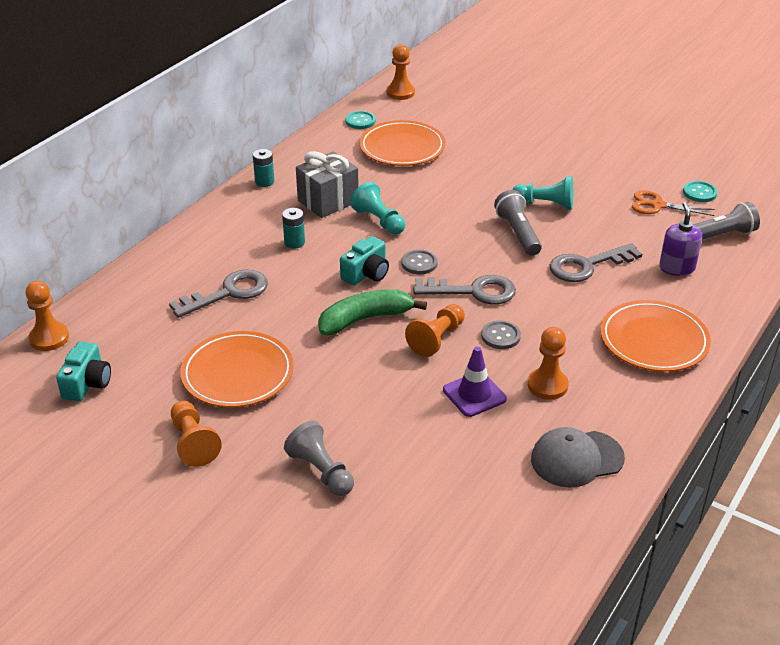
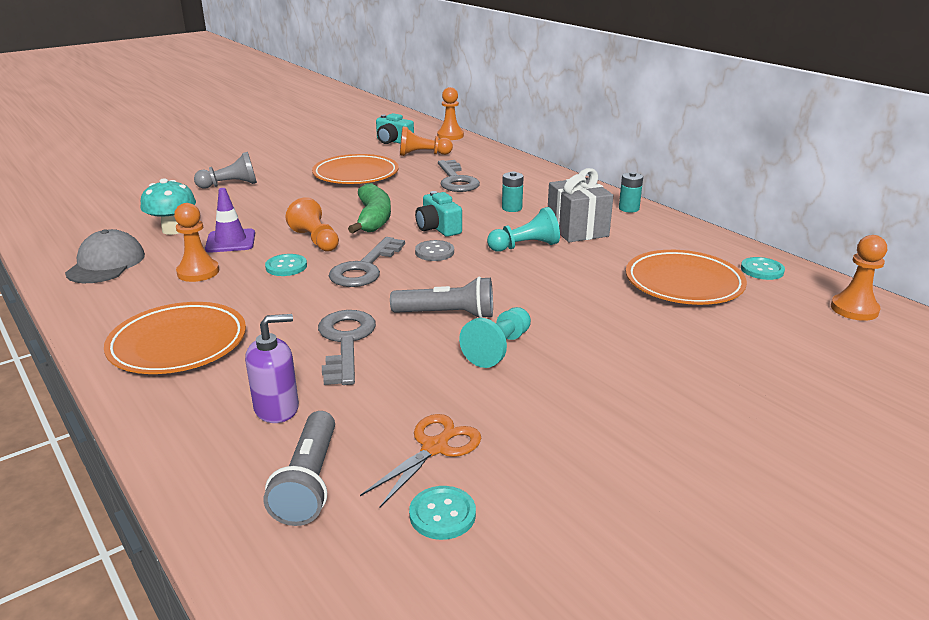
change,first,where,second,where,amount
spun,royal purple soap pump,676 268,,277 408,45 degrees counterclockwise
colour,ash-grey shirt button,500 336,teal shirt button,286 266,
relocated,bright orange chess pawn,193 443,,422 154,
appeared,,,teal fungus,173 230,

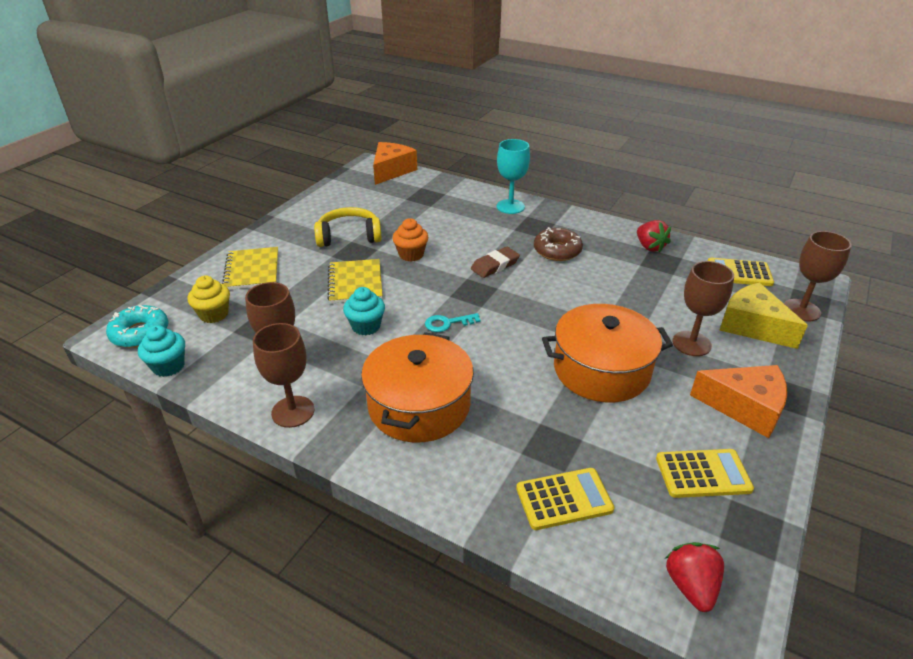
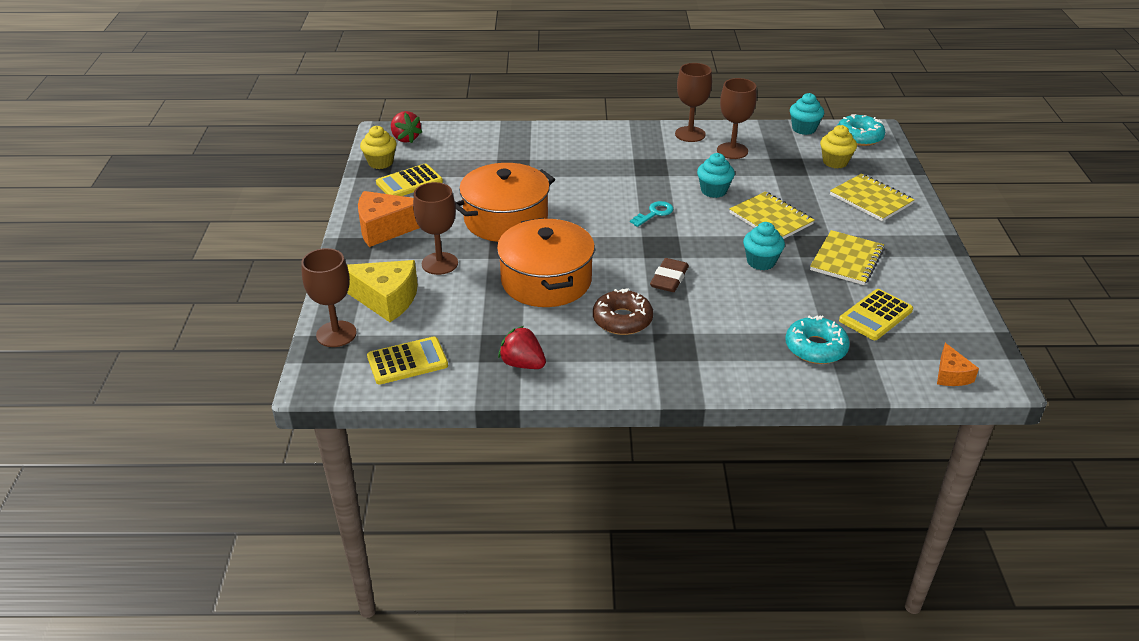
change,first,where,second,where,amount
missing,teal wine glass,510 206,,,
size,bright orange cheese wedge,391 171,,951 375,x0.55
exchanged,golden over-ear headphones,349 236,golden exercise book,846 260,
colour,bright orange muffin,411 254,teal muffin,761 262,
relocated,bright orange cooking pot,419 405,,546 281,
relocated,golden pocket calculator,564 499,,876 315,
appeared,,,golden muffin,380 162,
appeared,,,teal donut,815 348,

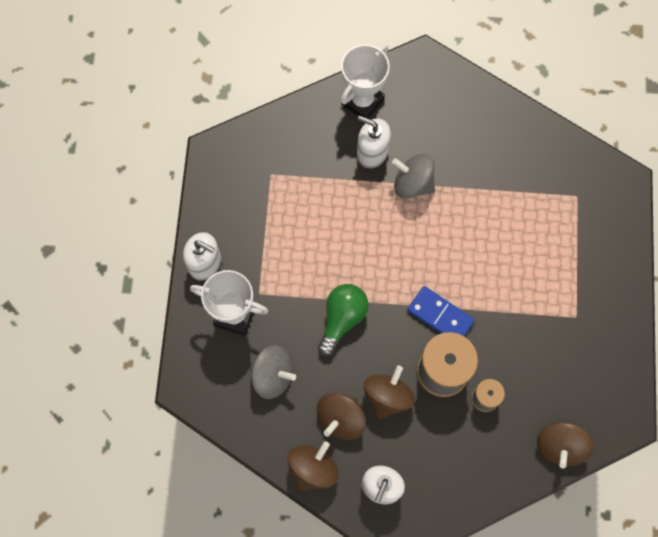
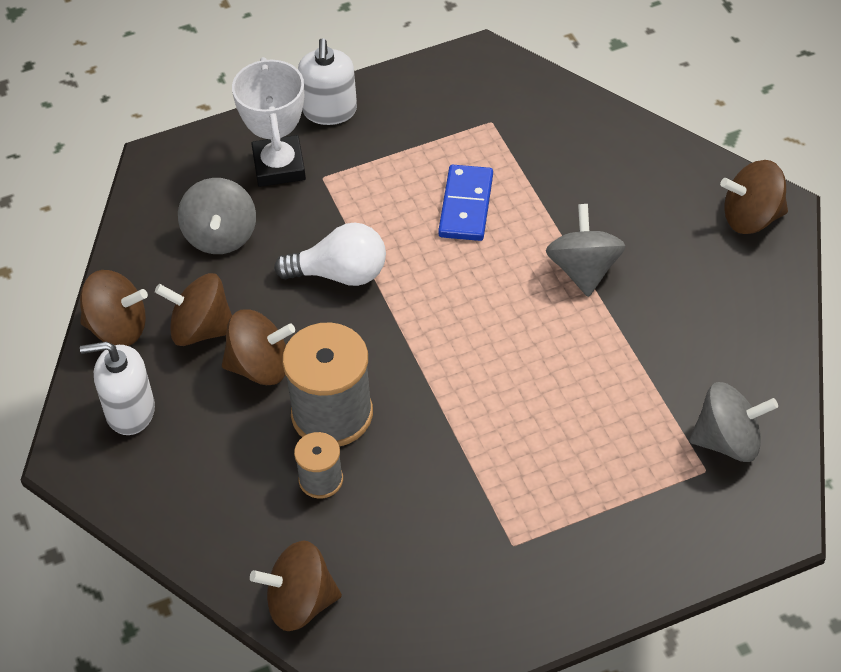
change,first,where,second,where,amount
missing,snow-white trophy,362 102,,,
missing,snow-white soap pump,372 152,,,
colour,green lightbulb,342 319,snow-white lightbulb,340 274,
relocated,royal blue domino piece,440 315,,466 206,
appeared,,,brown toy top,751 217,
appeared,,,ash-grey toy top,728 441,

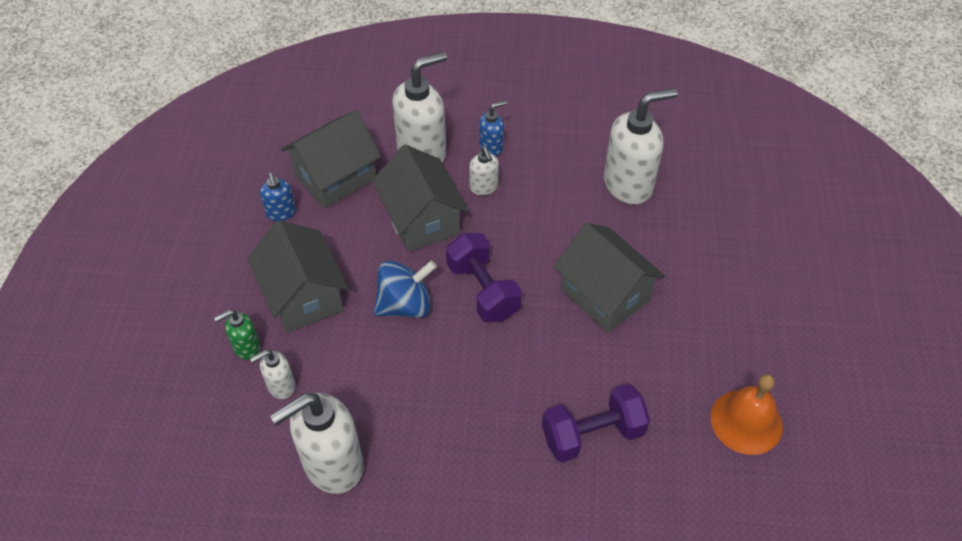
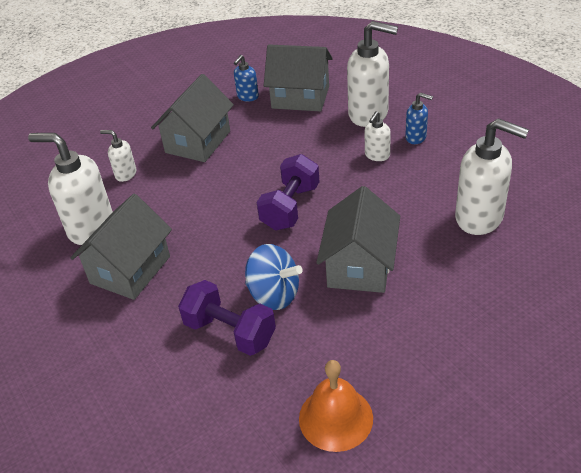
change,first,where,second,where,amount
relocated,ash-grey house,422 220,,130 270,
relocated,royal blue toy top,405 305,,274 294,
missing,green soap pump,246 347,,,

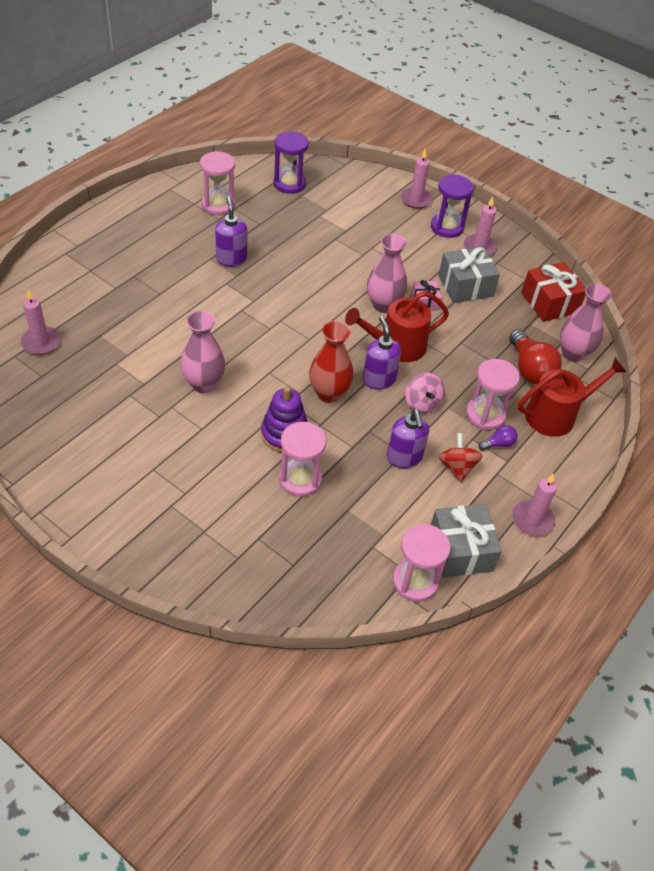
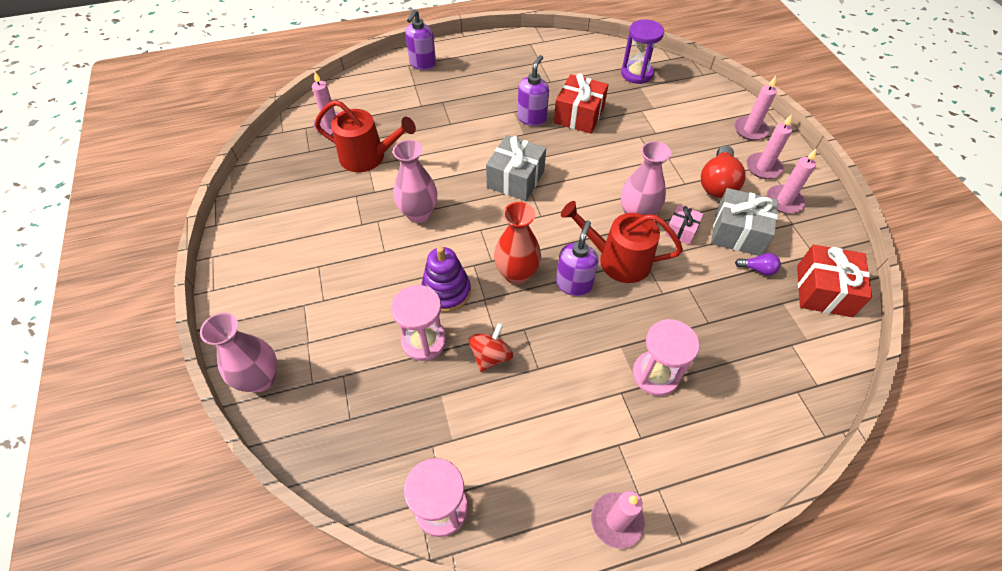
change,first,where,second,where,amount
missing,pink hourglass,218 205,,,
exchanged,royal purple hourglass,447 227,pink pillar candle,763 167,
relocated,pink vase,573 353,,260 379,
relocated,crimson lightbulb,529 369,,717 183,
relocated,crimson watering pot,556 415,,368 157,
missing,pink toy top,422 403,,,
relocated,royal purple soap pump,404 458,,422 64,
relocated,royal purple lightbulb,498 444,,757 269,
relocated,crimson toy top,457 467,,490 356,
relocated,ash-grey wrapped gift,460 550,,515 179,
appeared,,,crimson wrapped gift,579 115,

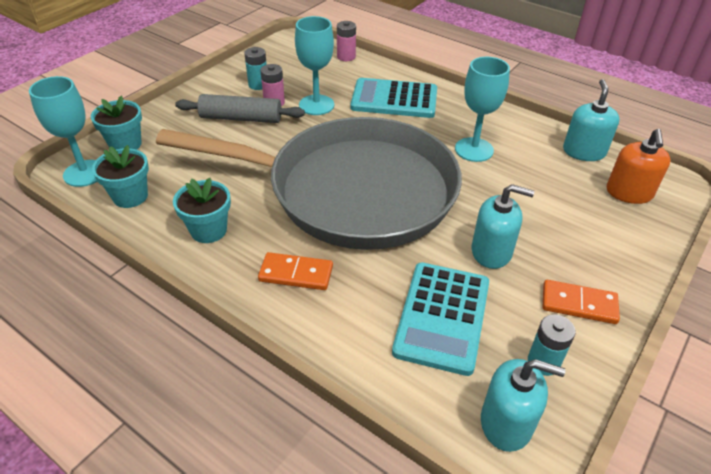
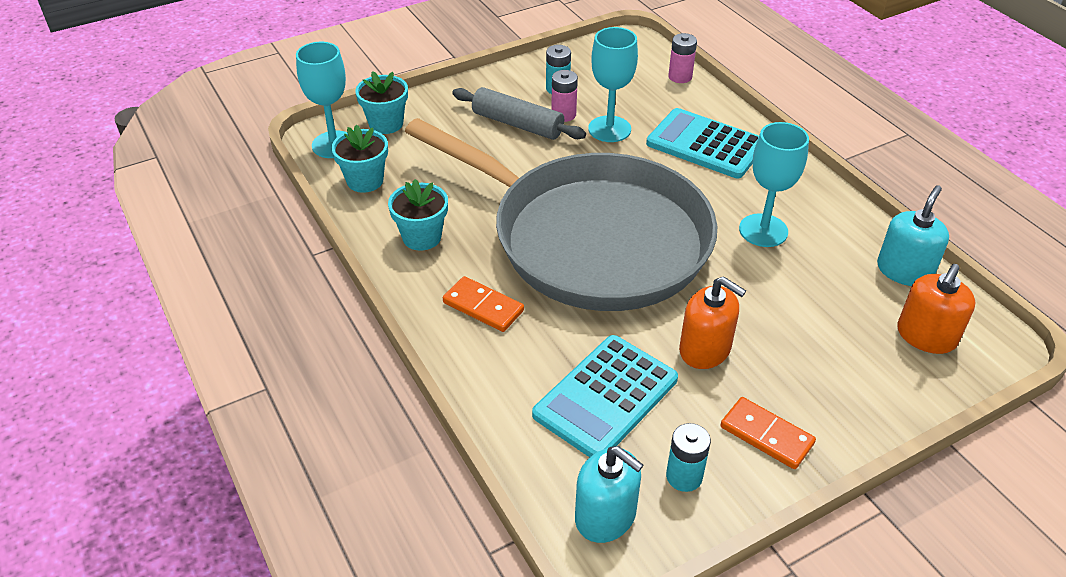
change,first,where,second,where,amount
colour,teal soap pump,491 251,bright orange soap pump,705 349,

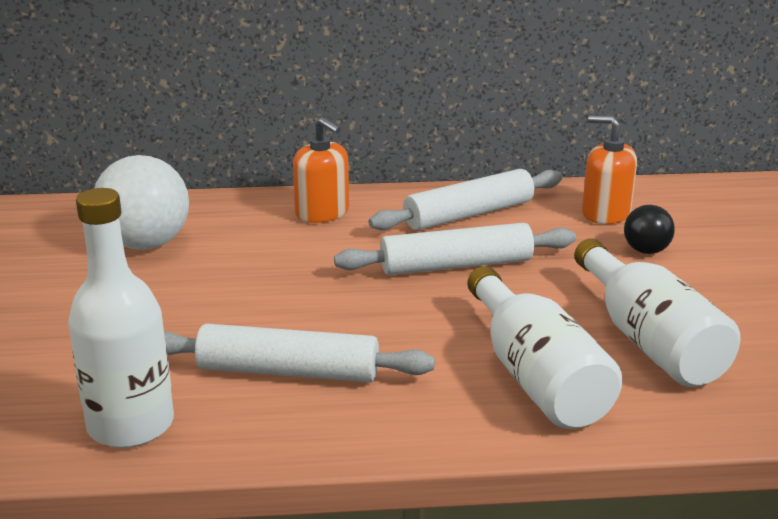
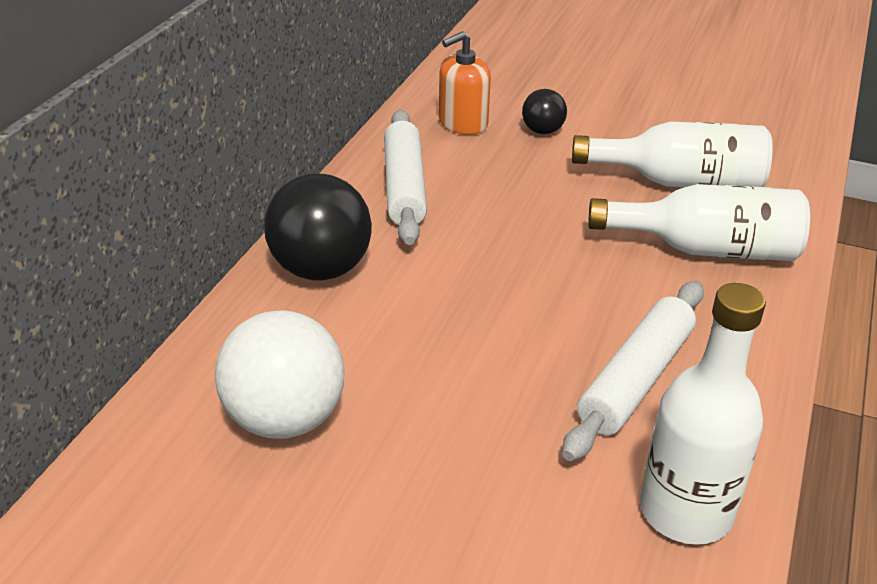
change,first,where,second,where,amount
exchanged,bright orange soap pump,322 213,black sphere,321 269,
missing,snow-white pastry roller,456 265,,,

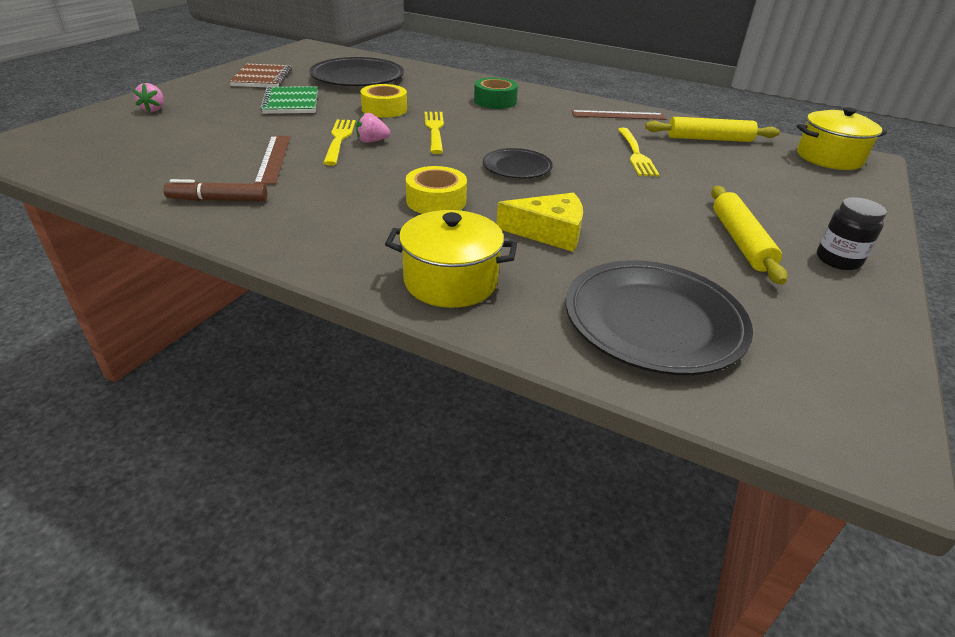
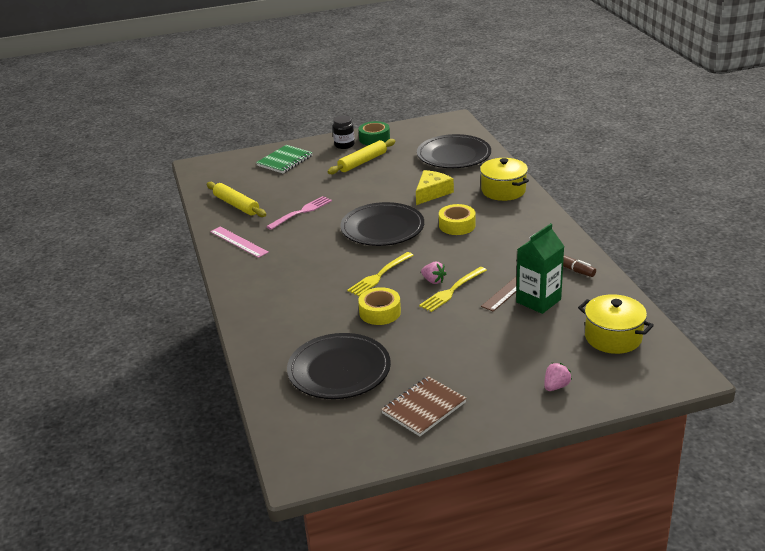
change,first,where,second,where,amount
relocated,green tape,495 101,,374 139,
relocated,green exercise book,291 102,,285 161,
relocated,golden cooking pot,829 158,,613 337,
colour,brown ruler,618 115,pink ruler,238 242,
colour,golden fork,636 154,pink fork,301 212,
size,black plate,517 167,,382 228,x1.77
spun,golden cheese wedge,549 232,,432 193,75 degrees clockwise
appeared,,,green milk carton,538 301,

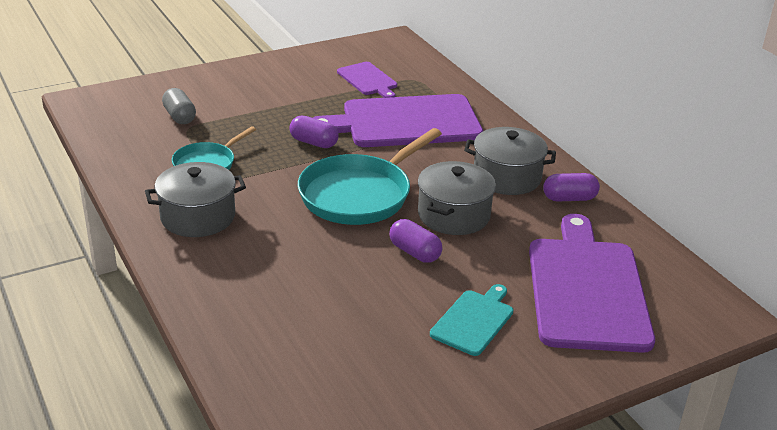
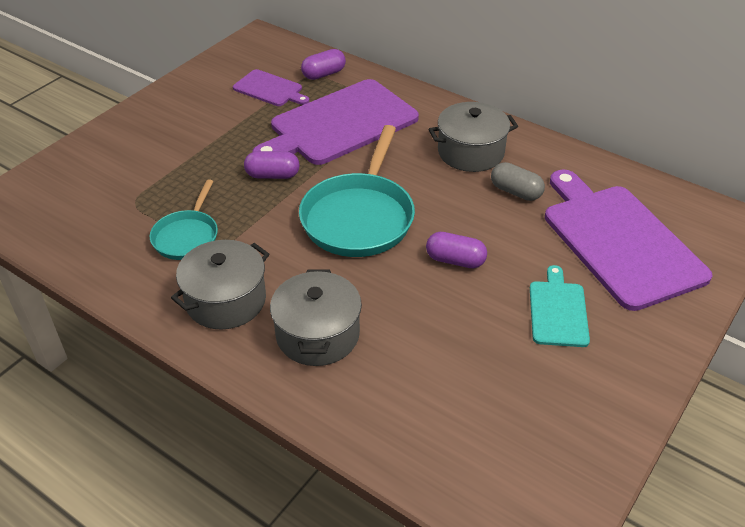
change,first,where,second,where,amount
relocated,ash-grey pill shape,179 116,,515 192,
relocated,ash-grey cooking pot,453 215,,317 334,
relocated,royal purple pill shape,569 198,,324 74,

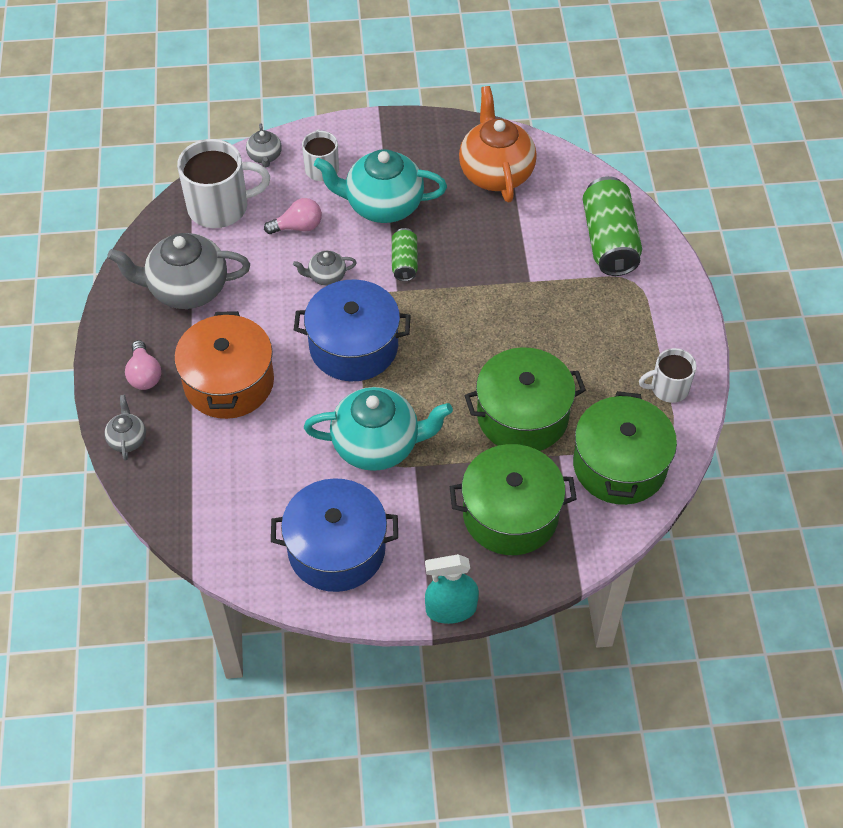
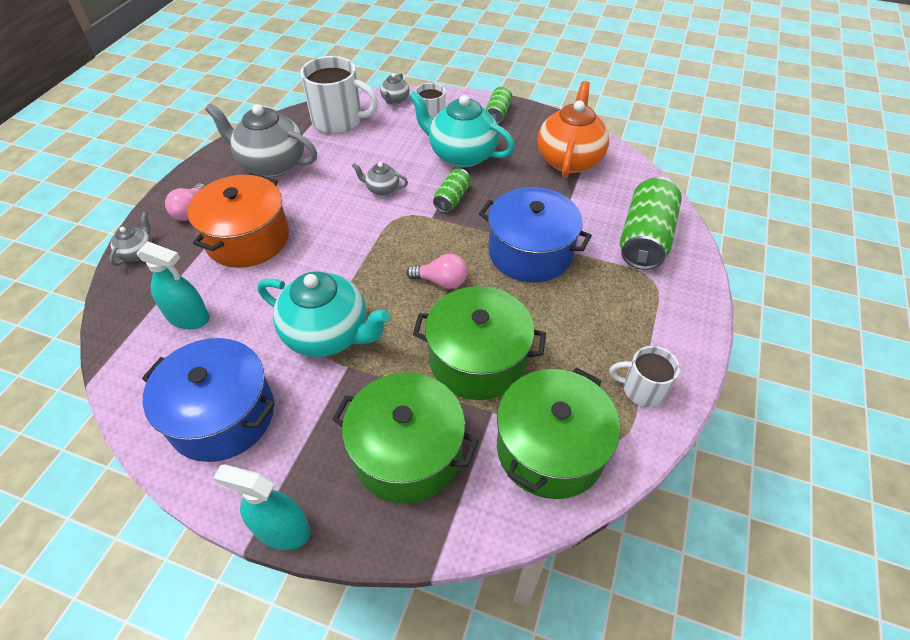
change,first,where,second,where,amount
relocated,pink lightbulb,298 227,,441 281,
relocated,royal blue cooking pot,353 346,,530 252,
appeared,,,green soda can,498 113,
appeared,,,teal sprayer,188 317,

